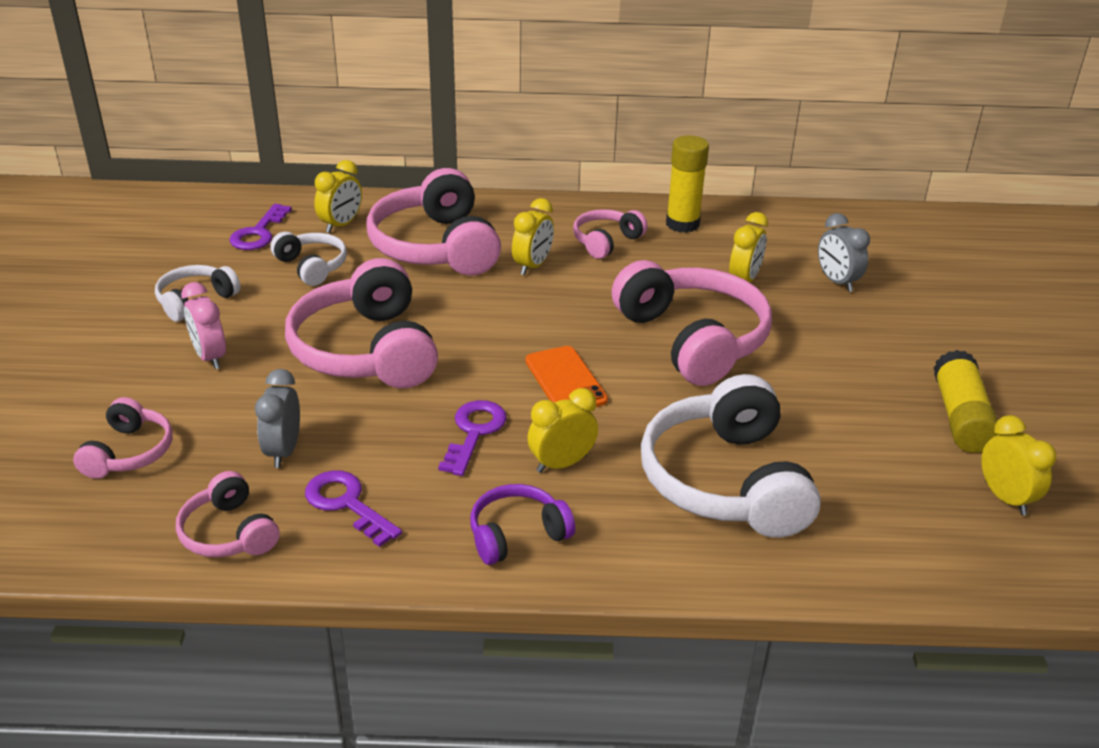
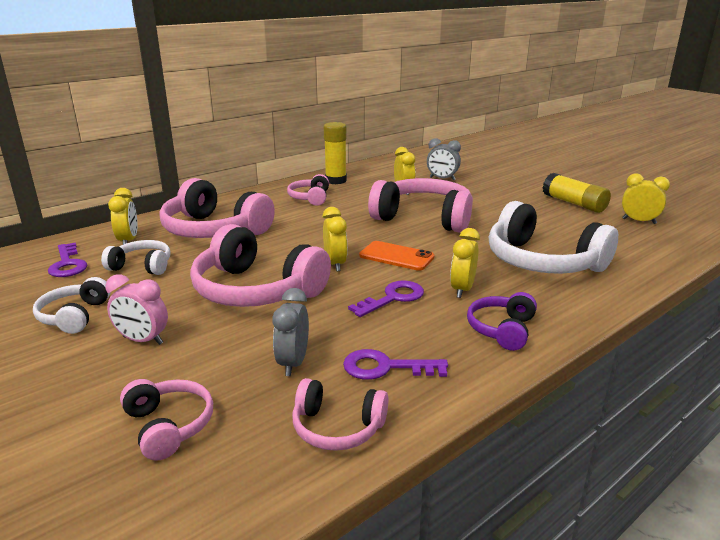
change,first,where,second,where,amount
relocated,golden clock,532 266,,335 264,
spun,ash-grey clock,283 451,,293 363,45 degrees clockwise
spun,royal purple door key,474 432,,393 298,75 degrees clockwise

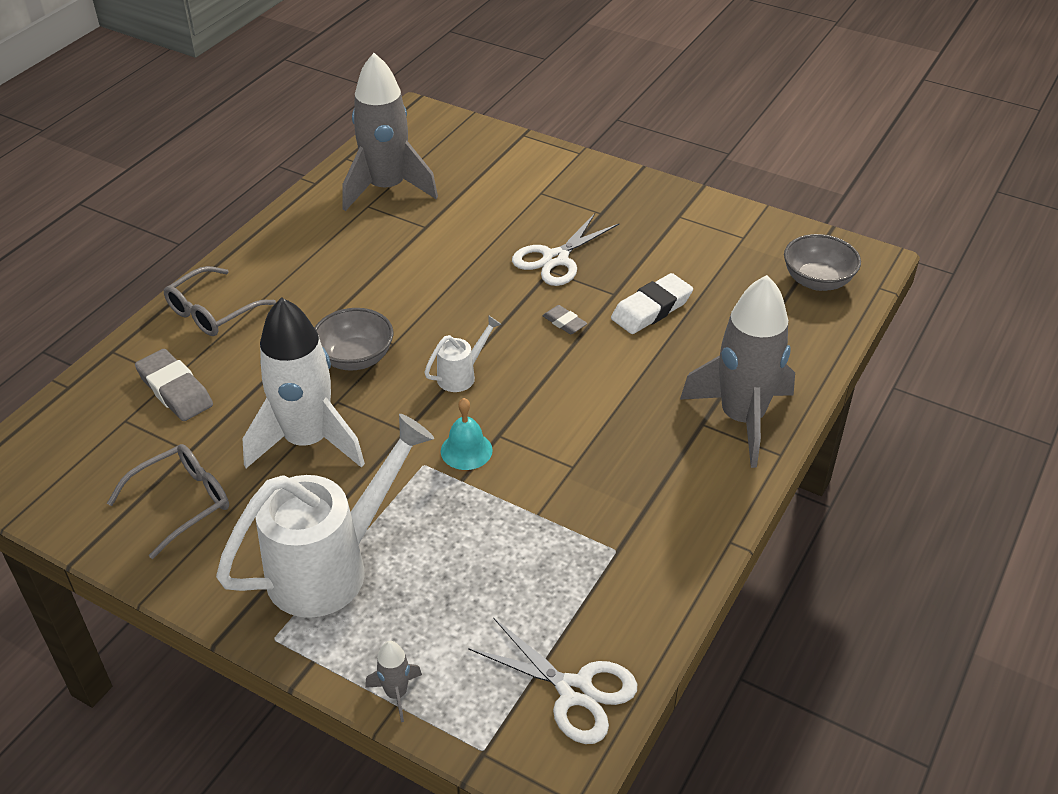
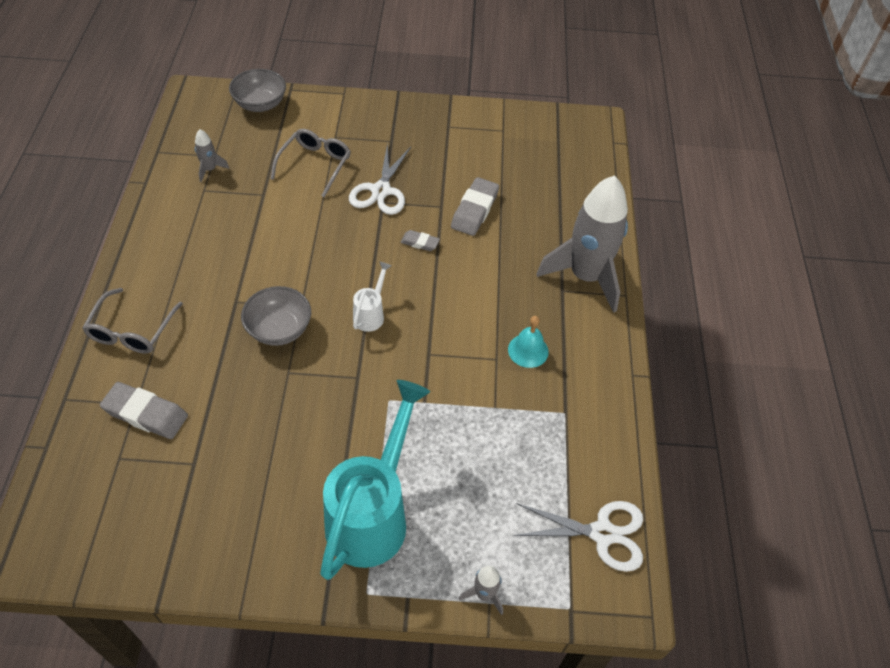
change,first,where,second,where,amount
size,ash-grey rocket,387 188,,210 169,x0.41
relocated,ash-grey serving bowl,817 281,,260 104,
colour,snow-white eraser,651 309,ash-grey eraser,474 210,
missing,snow-white rocket,307 441,,,
relocated,teal bell,466 450,,528 350,
colour,snow-white watering pot,332 566,teal watering pot,373 513,
relocated,ash-grey glasses,182 502,,315 165,

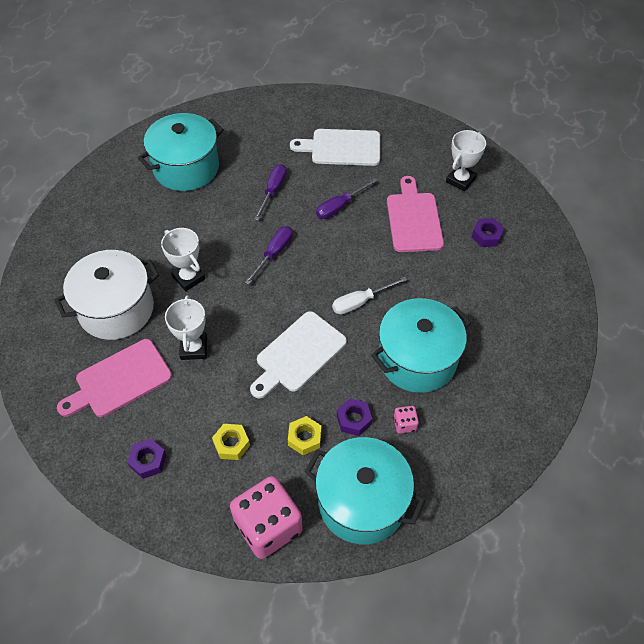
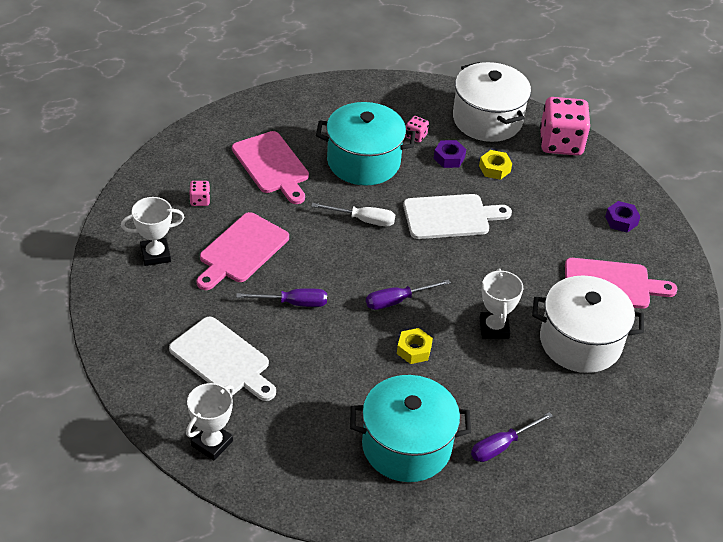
change,first,where,second,where,amount
relocated,royal purple hand screwdriver,273 191,,501 446,
exchanged,royal purple nut,486 236,pink dice,200 200,
relocated,snow-white trophy,194 348,,212 443,
relocated,golden nut,231 444,,414 350,
colour,teal cooking pot,362 502,snow-white cooking pot,487 119,
appeared,,,pink cutting board,272 165,

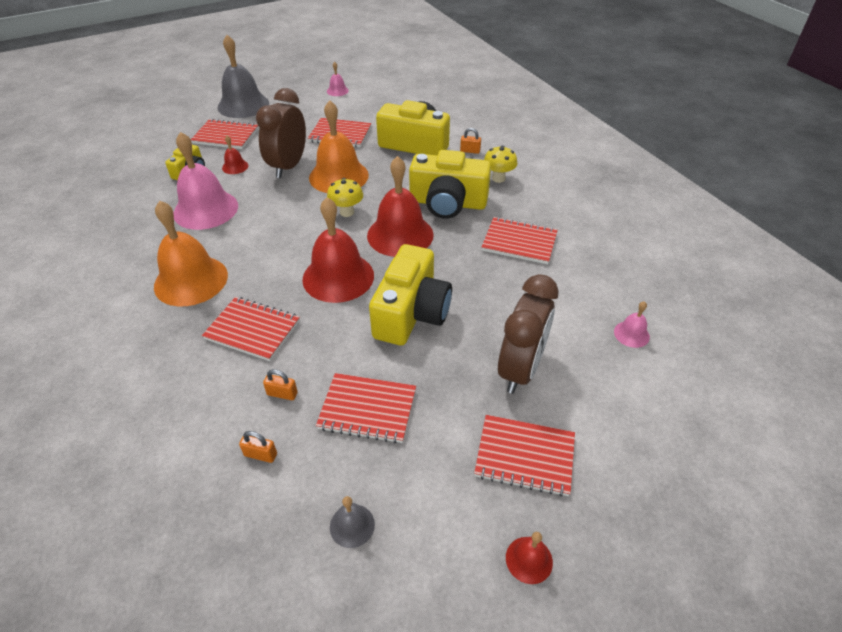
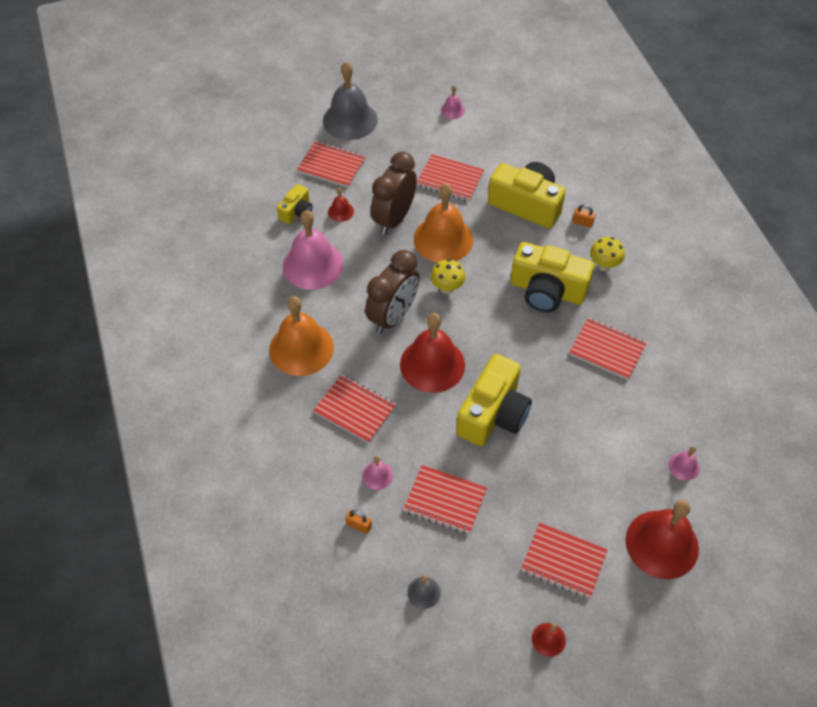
change,first,where,second,where,amount
relocated,crimson bell,400 235,,662 544,
relocated,brown clock,520 369,,393 316,
exchanged,bright orange lock,282 394,pink bell,377 475,

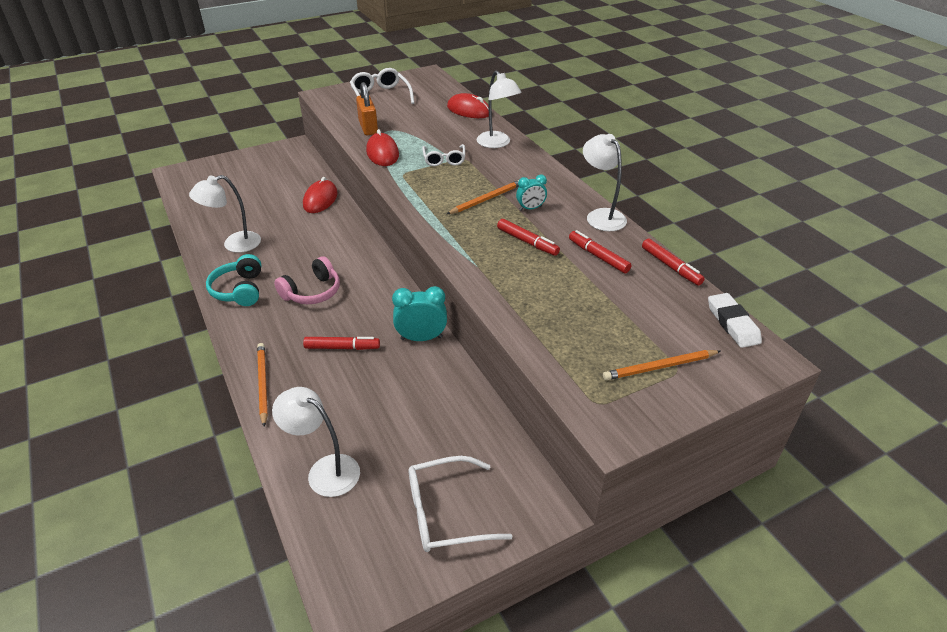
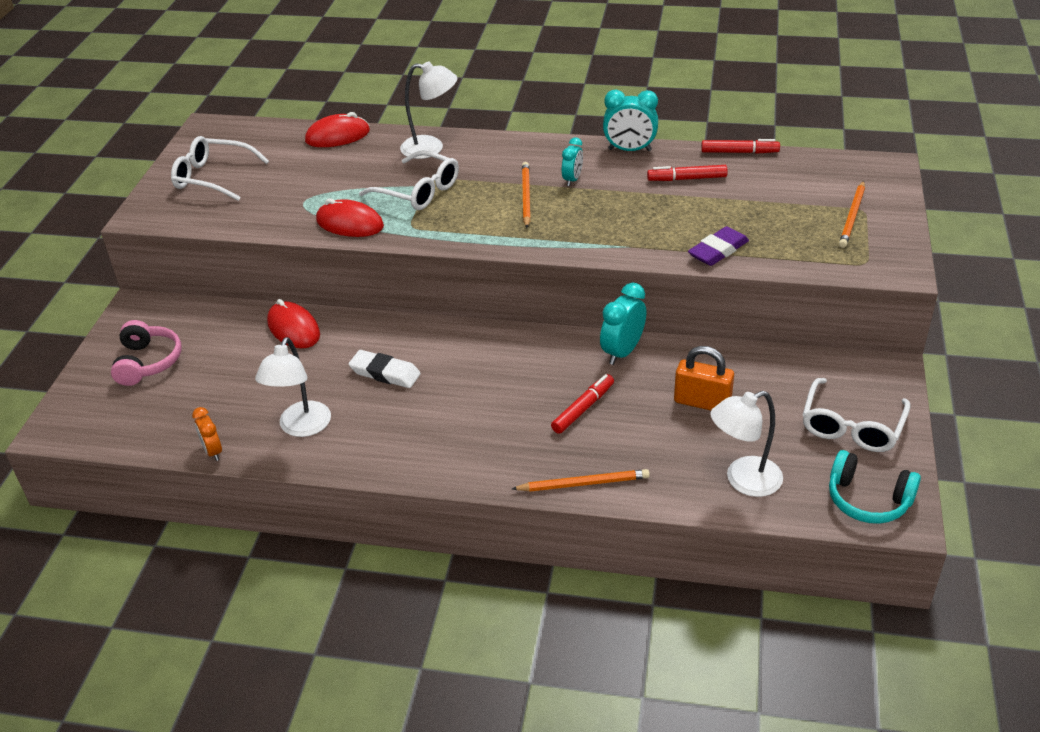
change,first,where,second,where,amount
relocated,bright orange lock,368 128,,702 402,
exchanged,snow-white lamp,601 216,teal clock,629 150,
size,snow-white glasses,444 160,,419 191,x1.51
missing,crimson marker pen,527 242,,,
relocated,teal over-ear headphones,239 290,,868 499,
relocated,pink over-ear headphones,312 292,,147 362,
relocated,snow-white eraser,732 323,,385 373,
spun,bright orange wooden pencil,262 384,,583 483,150 degrees clockwise
appeared,,,royal purple eraser,718 250,
appeared,,,bright orange clock,213 451,

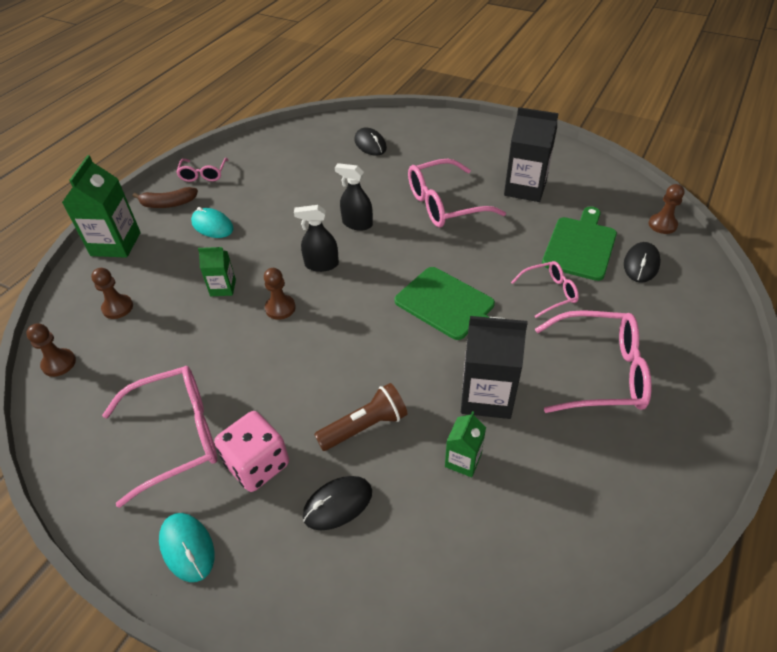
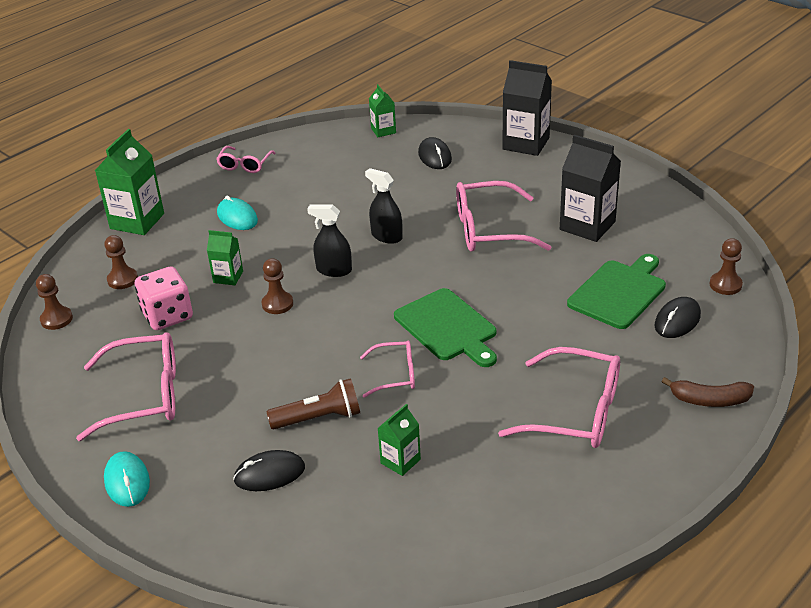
change,first,where,second,where,amount
relocated,brown toy banana,168 204,,709 400,
relocated,pink glasses,549 293,,396 375,
relocated,black milk carton,486 396,,526 143,
relocated,pink dice,257 464,,167 316,
appeared,,,green milk carton,383 131,

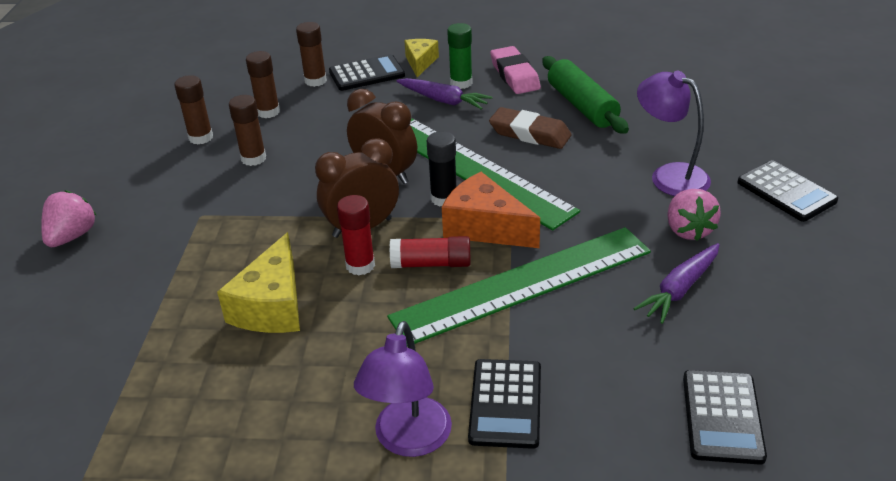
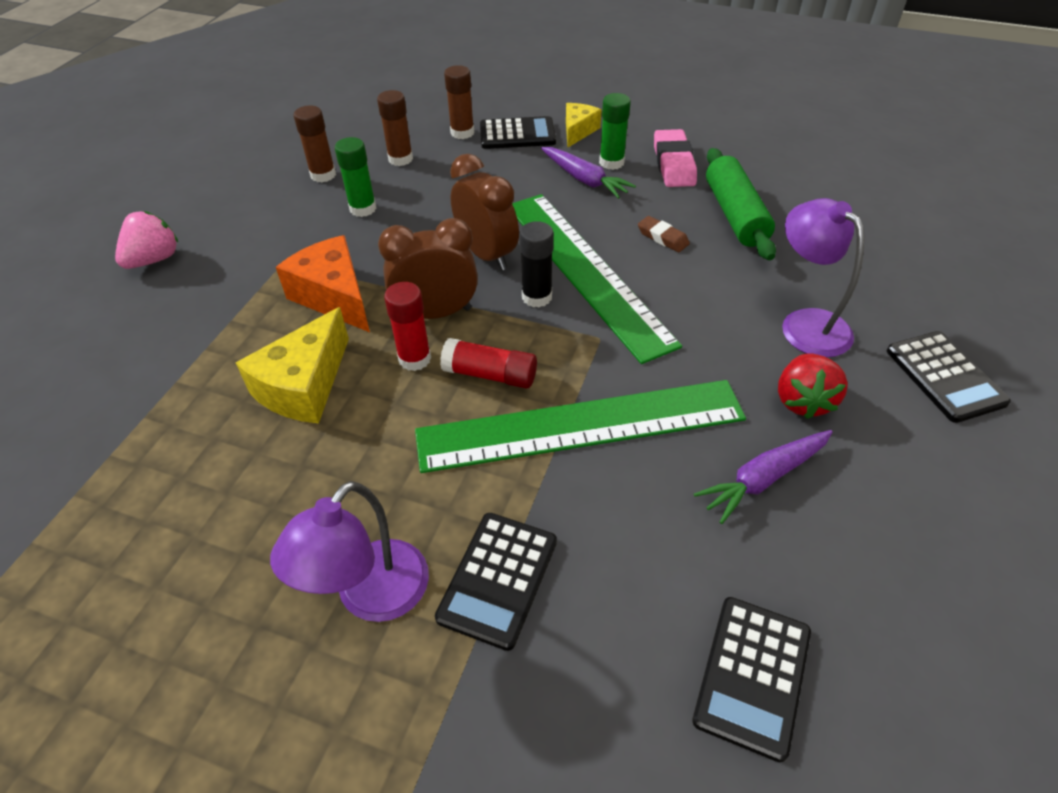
change,first,where,second,where,amount
colour,brown glue stick,253 158,green glue stick,363 209,
size,brown eraser,530 134,,662 237,x0.58
relocated,bright orange cheese wedge,485 227,,334 296,
colour,pink strawberry,688 230,crimson strawberry,802 400,

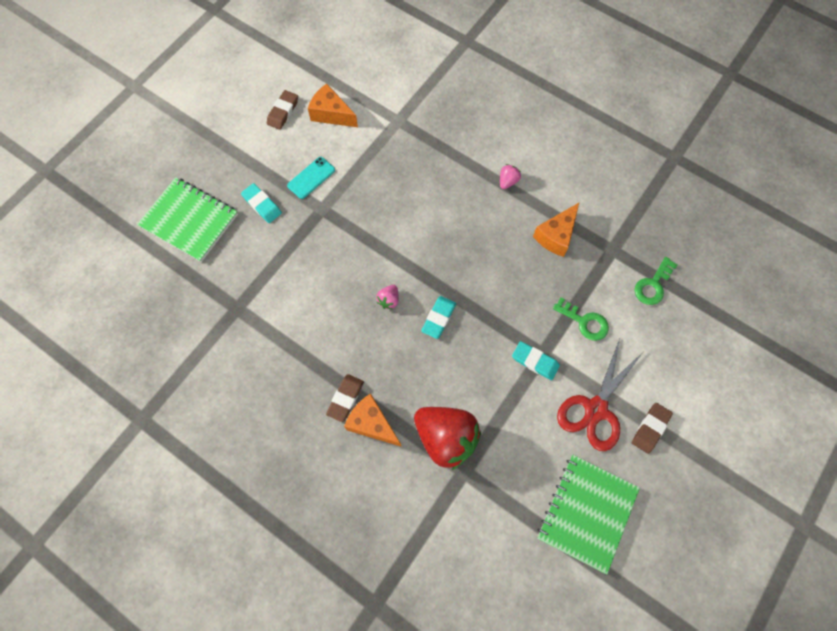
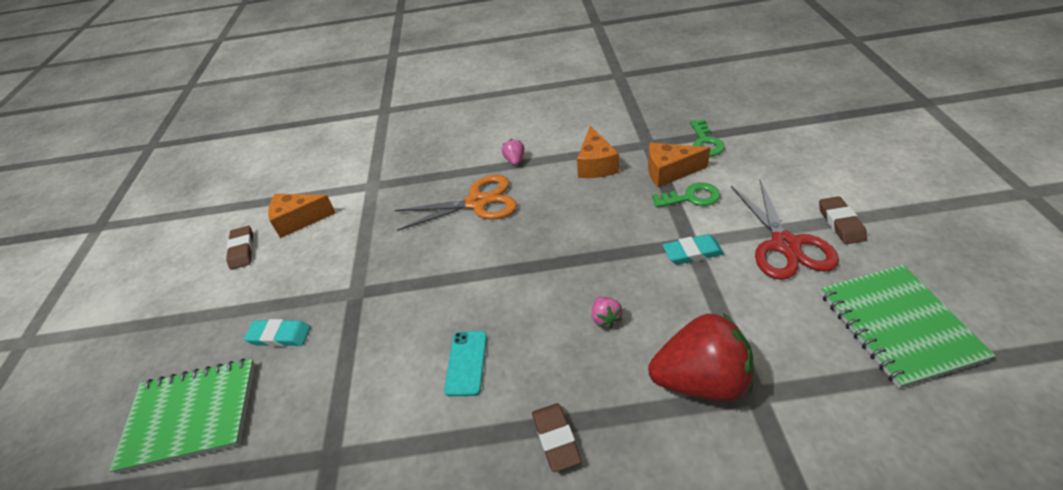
change,first,where,second,where,amount
relocated,teal phone,311 178,,466 363,
relocated,pink strawberry,389 300,,605 319,
missing,teal eraser,438 318,,,
relocated,bright orange cheese wedge,372 423,,669 172,
appeared,,,bright orange scissors,477 203,

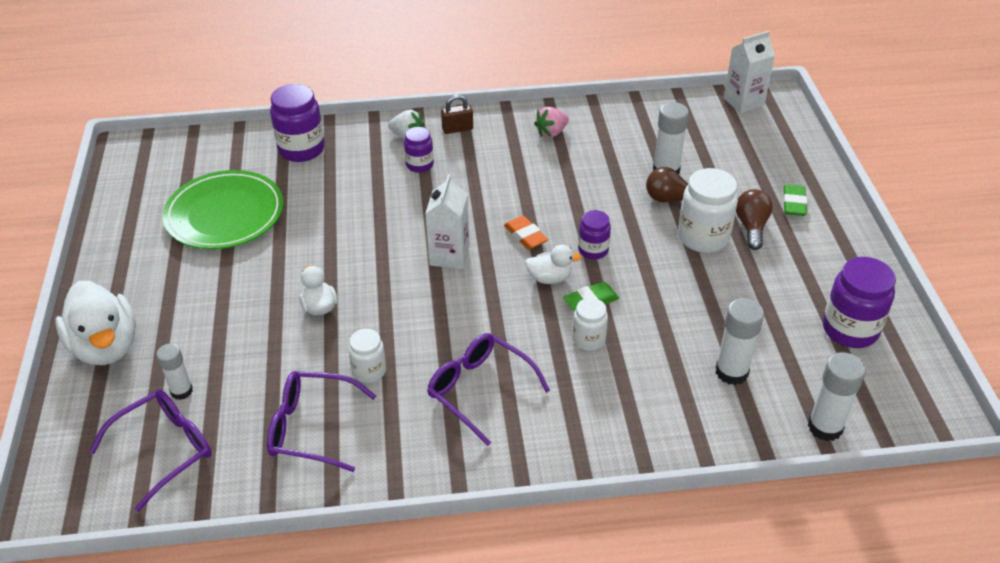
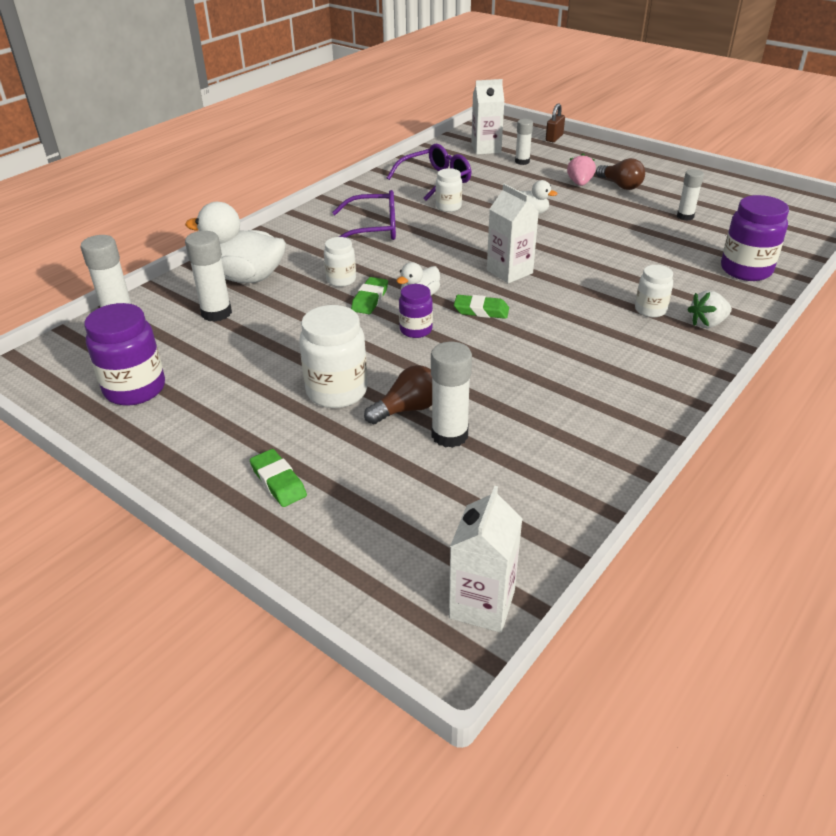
change,first,where,second,where,amount
relocated,brown lock,457 129,,554 138,
relocated,pink strawberry,551 133,,579 183,
colour,royal purple jar,419 165,snow-white jar,650 310,
exchanged,green plate,225 214,snow-white glue stick,685 216,
relocated,brown lightbulb,751 227,,620 185,
colour,bright orange eraser,525 236,green eraser,481 311,
relocated,snow-white duck,106 347,,246 277,
exchanged,royal purple glasses,165 449,snow-white milk carton,486 149,

